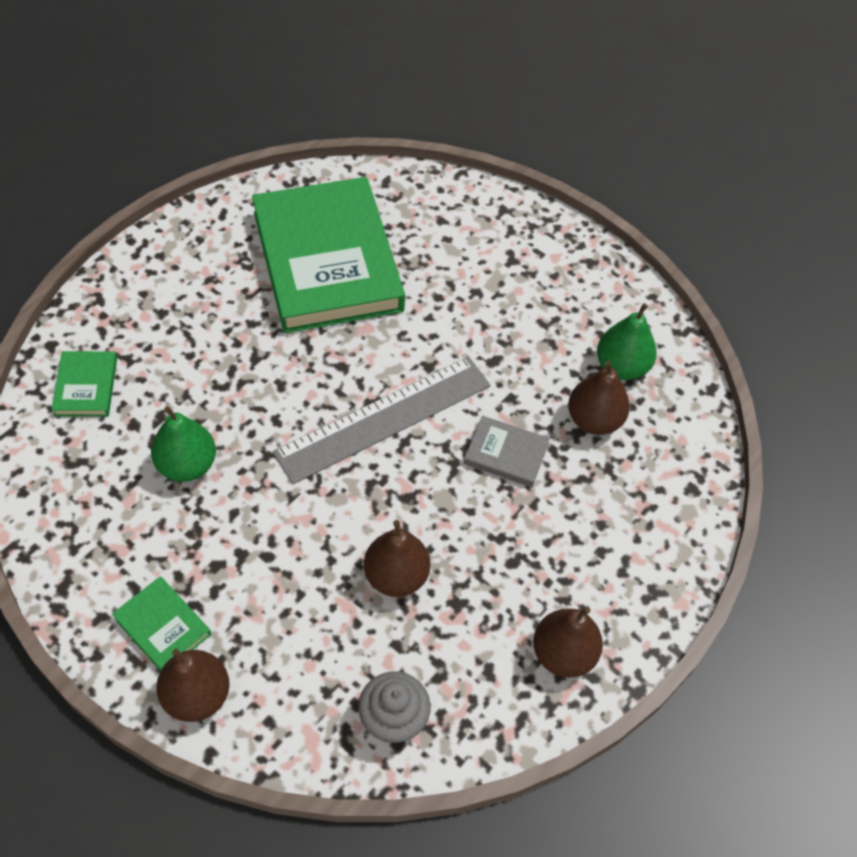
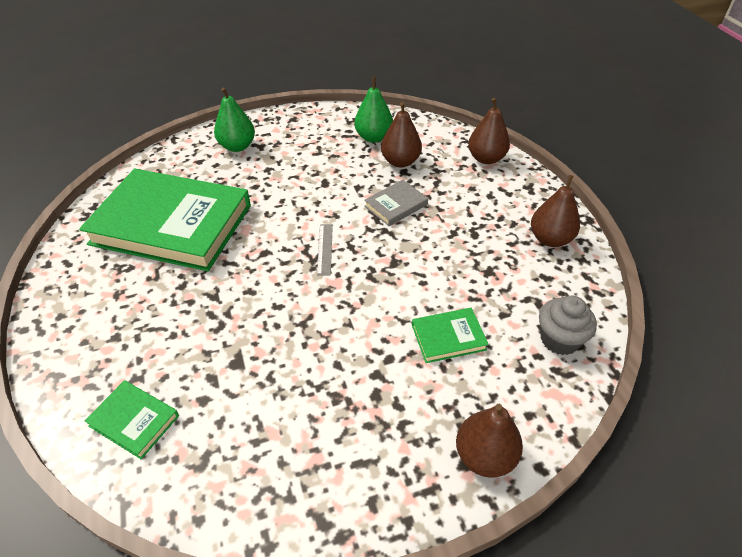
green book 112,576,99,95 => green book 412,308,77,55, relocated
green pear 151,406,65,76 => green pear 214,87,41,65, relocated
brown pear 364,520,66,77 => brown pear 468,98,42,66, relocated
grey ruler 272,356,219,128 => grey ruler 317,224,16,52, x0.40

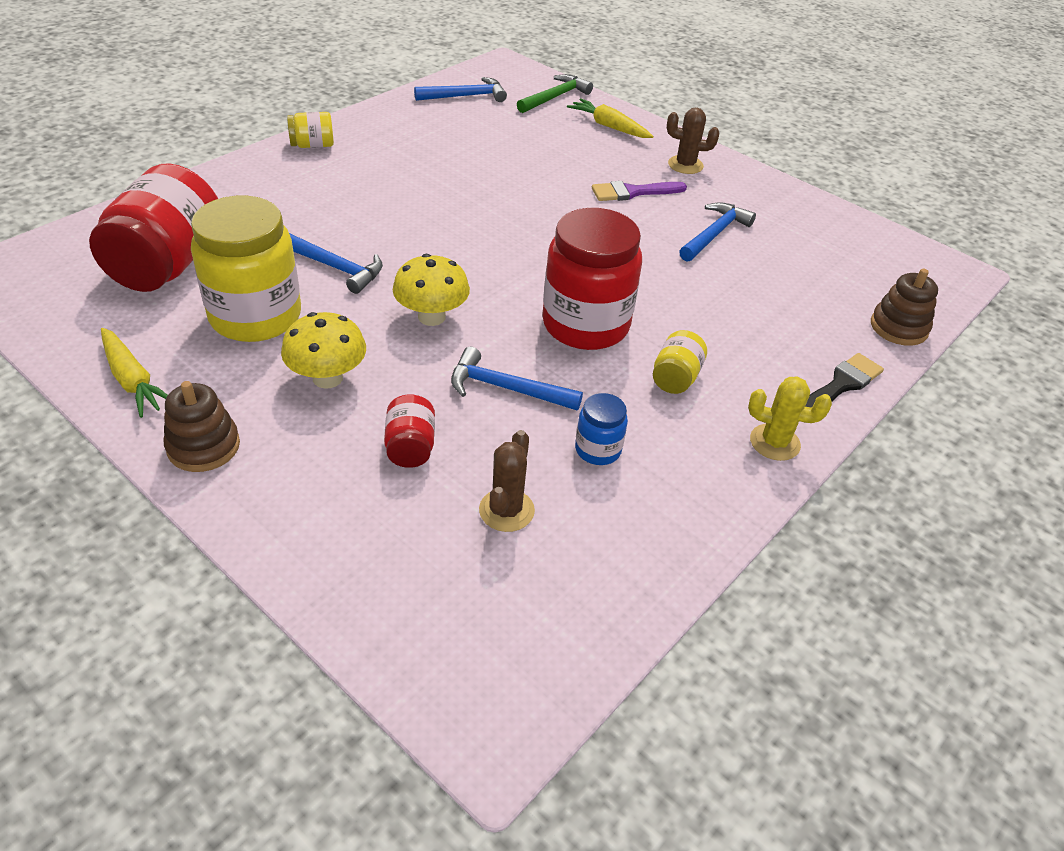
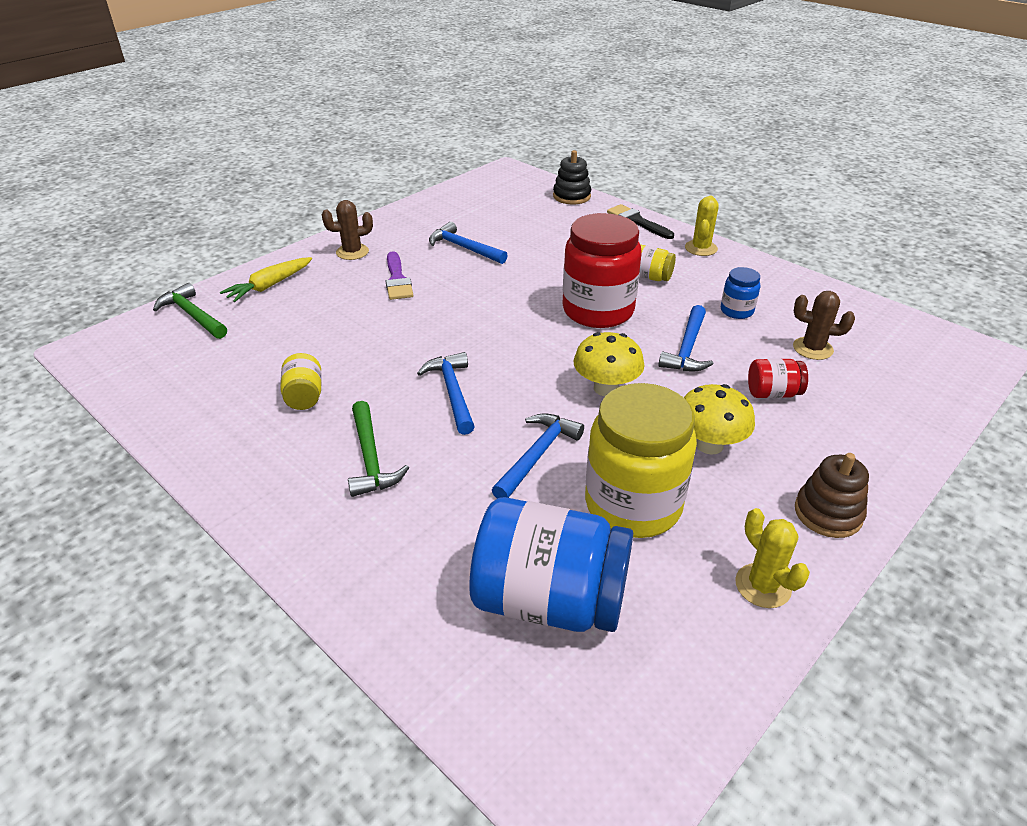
nothing => green hammer 348,401,61,96
yellow jar 287,112,47,36 => yellow jar 280,353,42,57, relocated
blue hammer 414,77,93,25 => blue hammer 417,352,58,83, relocated
yellow carrot 101,328,67,90 => yellow cactus 735,508,75,100
red jar 89,163,129,129 => blue jar 469,497,164,135
brown stacking toy 871,269,67,77 => black stacking toy 553,150,38,54
brown cactus 667,108,52,66 => brown cactus 322,200,51,60, 60 degrees clockwise

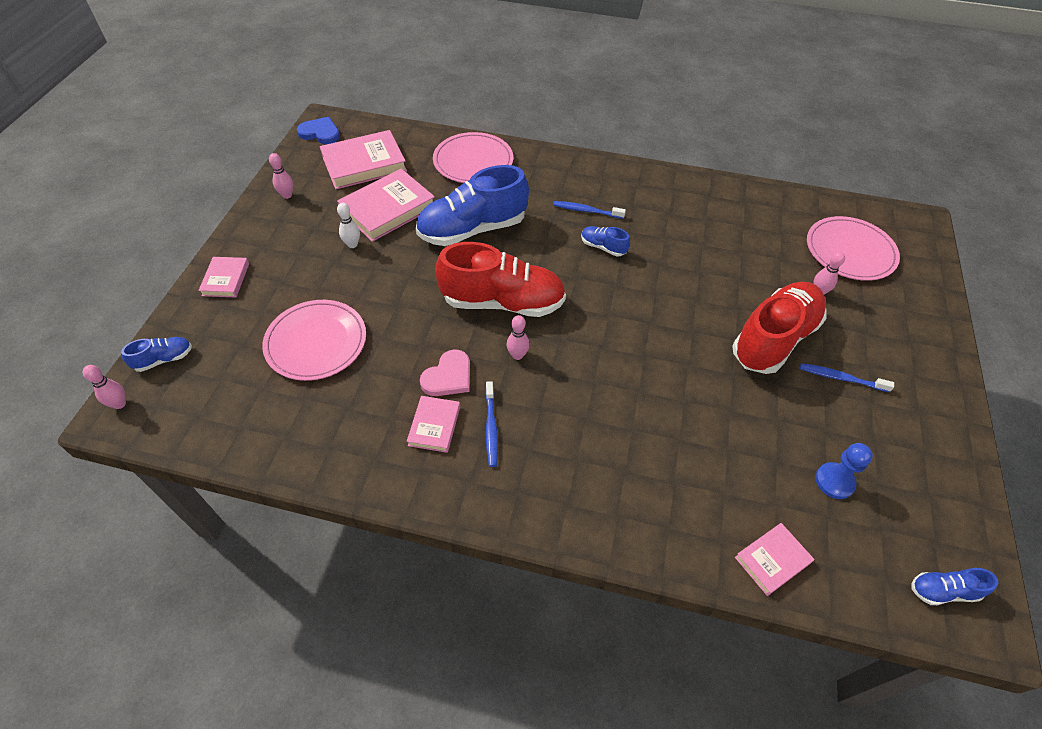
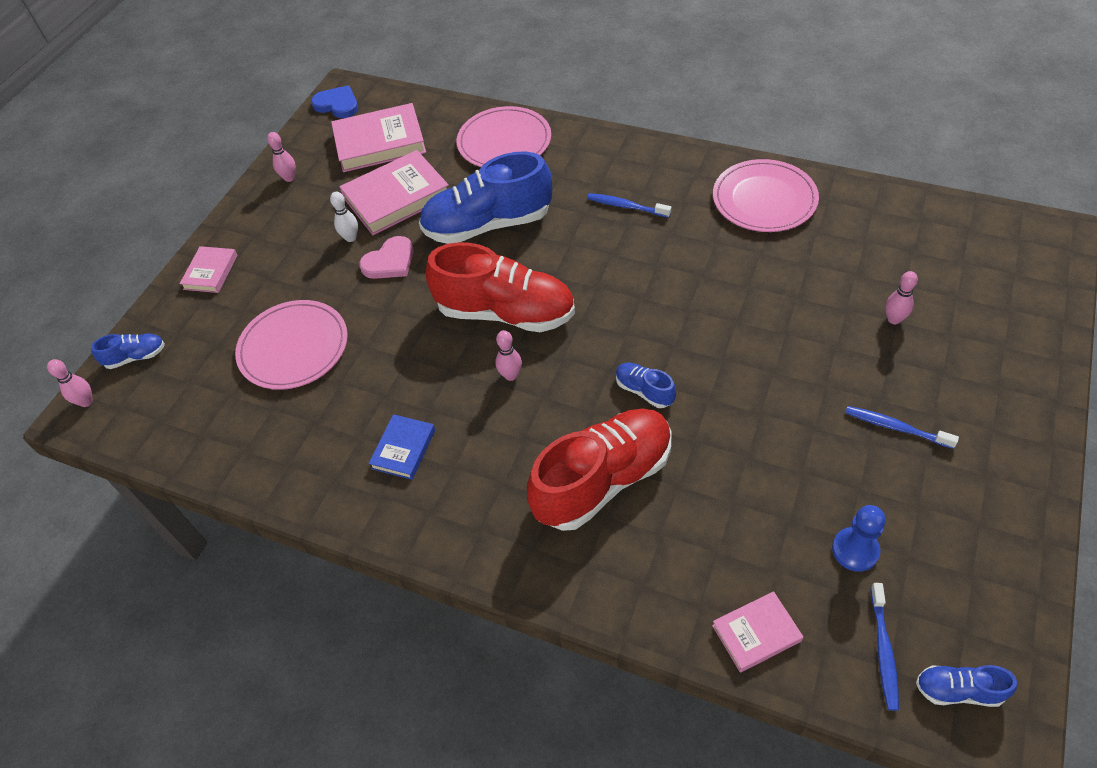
pink heart 420,349,50,47 => pink heart 359,236,55,43, relocated
blue toothbrush 485,381,13,86 => blue toothbrush 870,583,29,128, relocated
blue shoe 581,226,49,31 => blue shoe 616,363,60,45, relocated
red shoe 732,282,95,92 => red shoe 527,408,145,123, relocated
pink plate 807,216,93,65 => pink plate 713,159,106,73, relocated
pink book 407,396,53,57 => blue book 369,414,66,66

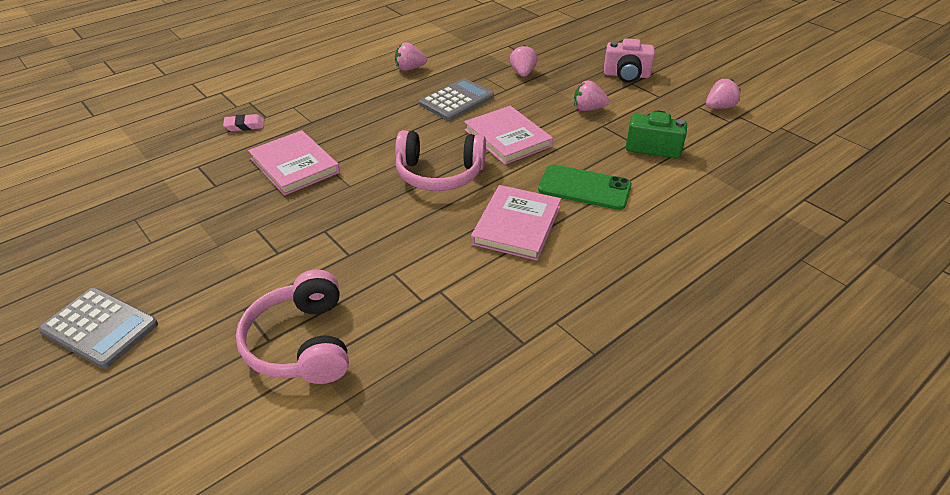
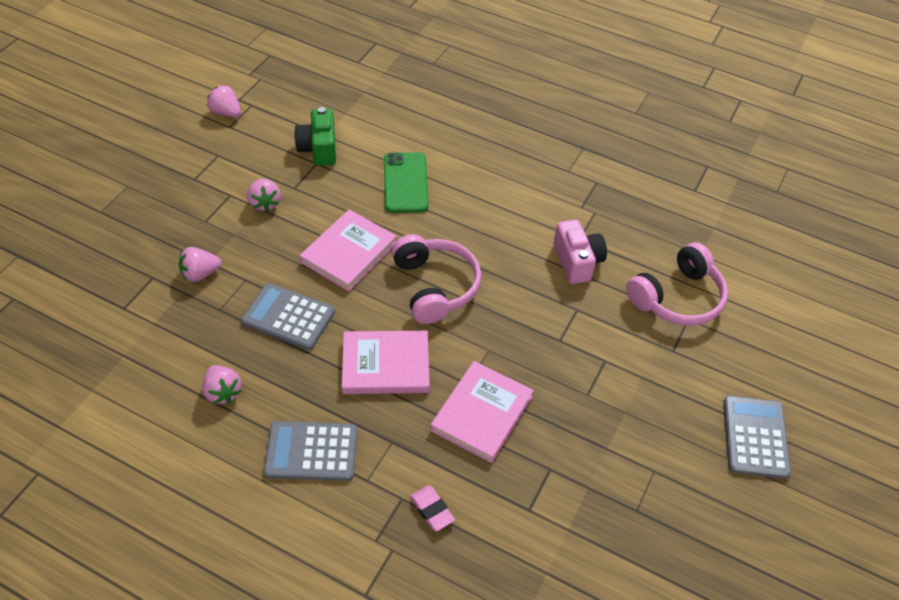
nothing => grey calculator 264,421,94,60
pink book 471,185,90,76 => pink book 342,331,88,63, relocated
pink camera 604,38,51,45 => pink camera 554,220,53,64, relocated

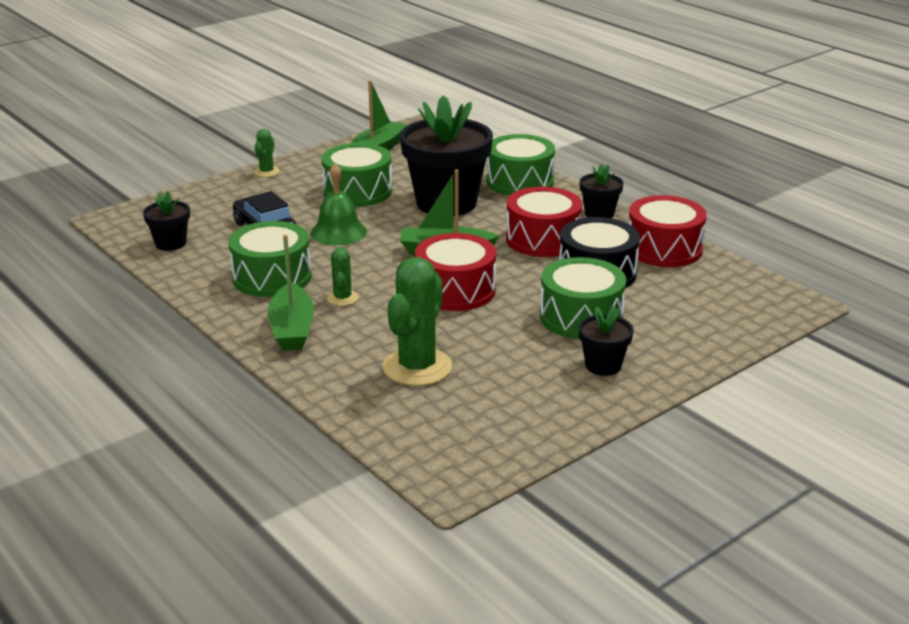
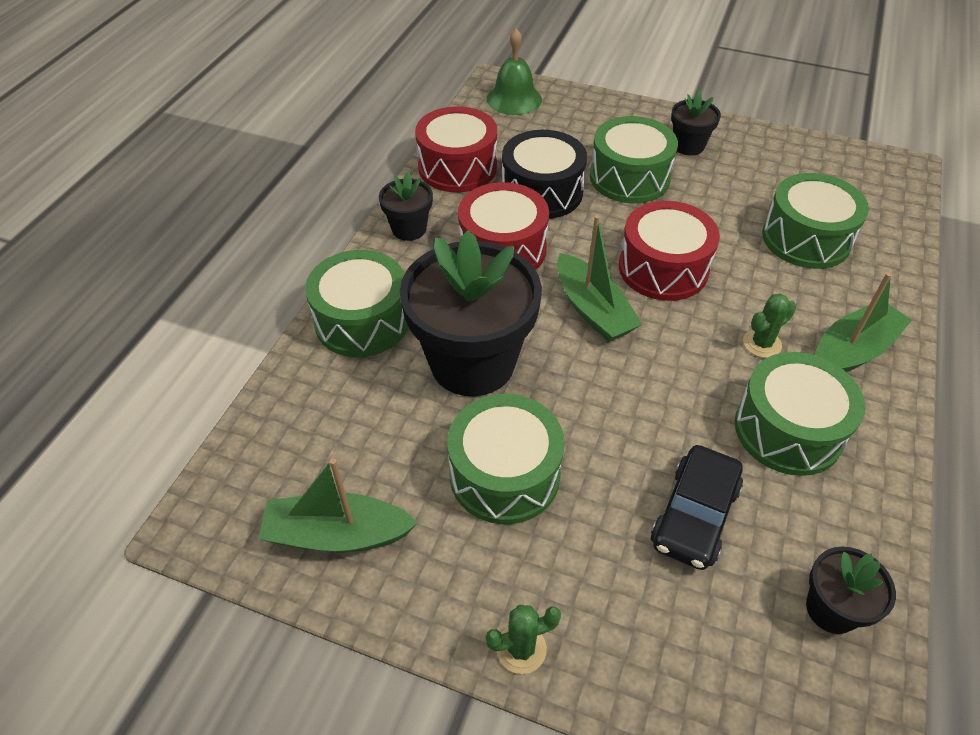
green bell 311,163,56,82 => green bell 487,28,55,87, relocated
green cactus 382,257,70,129 => green drum 762,173,107,96

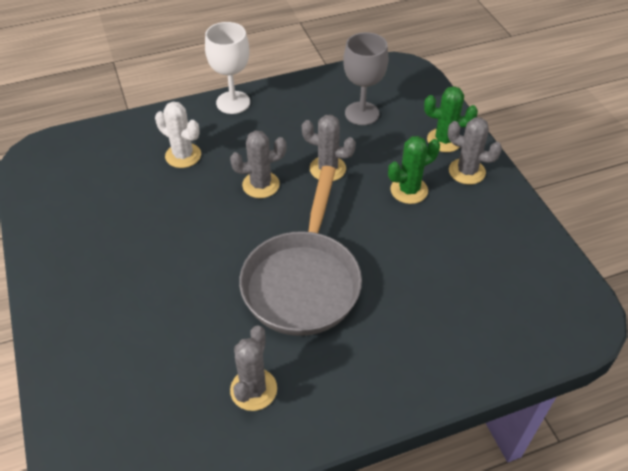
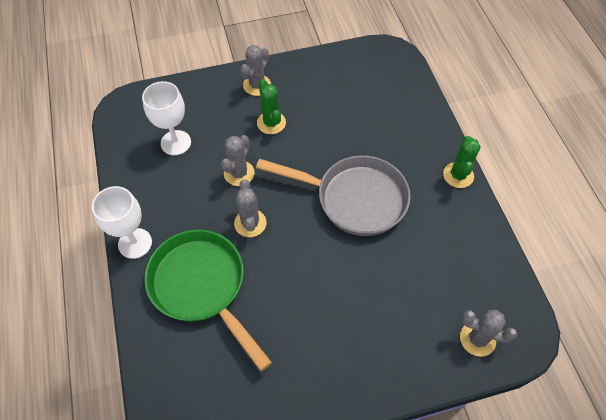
grey cactus 230,325,47,86 => grey cactus 460,310,57,47, relocated
green cactus 424,86,54,66 => green cactus 443,136,38,52, relocated
white cactus 155,101,46,67 => green pan 144,230,128,141
grey goblet 343,32,45,93 => white goblet 142,81,49,74

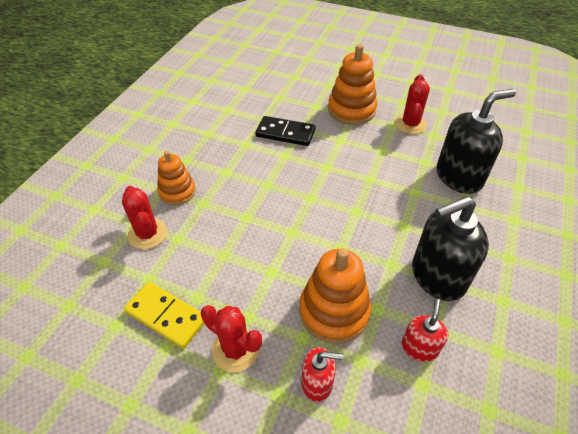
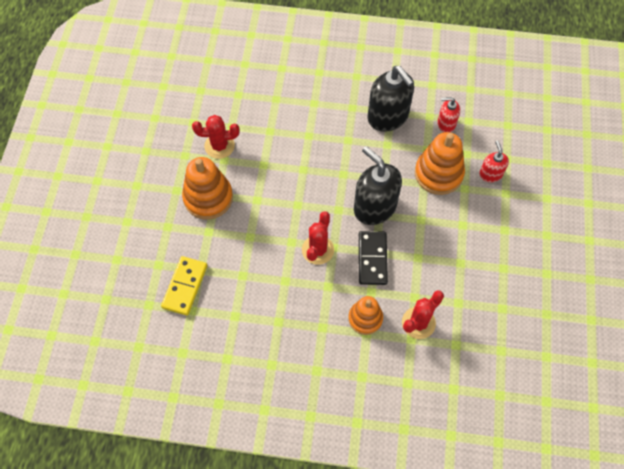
yellow domino 124,282,81,67 => yellow domino 161,256,46,59, relocated
red cactus 201,305,61,67 => red cactus 302,211,32,54, relocated
black domino 256,116,59,30 => black domino 359,231,29,54, relocated
black soap dispenser 437,89,79,105 => black soap dispenser 354,146,48,79, relocated

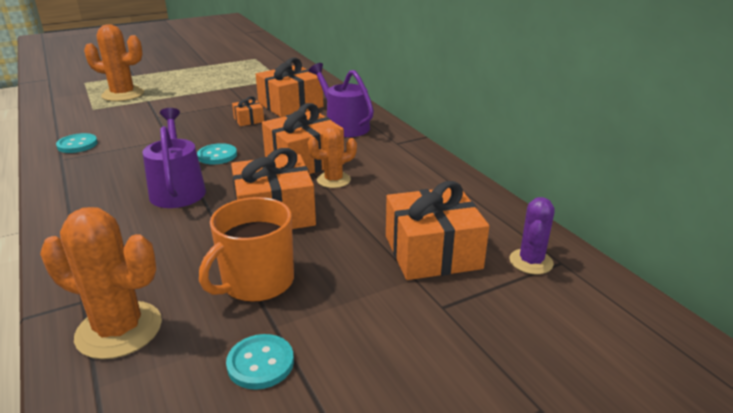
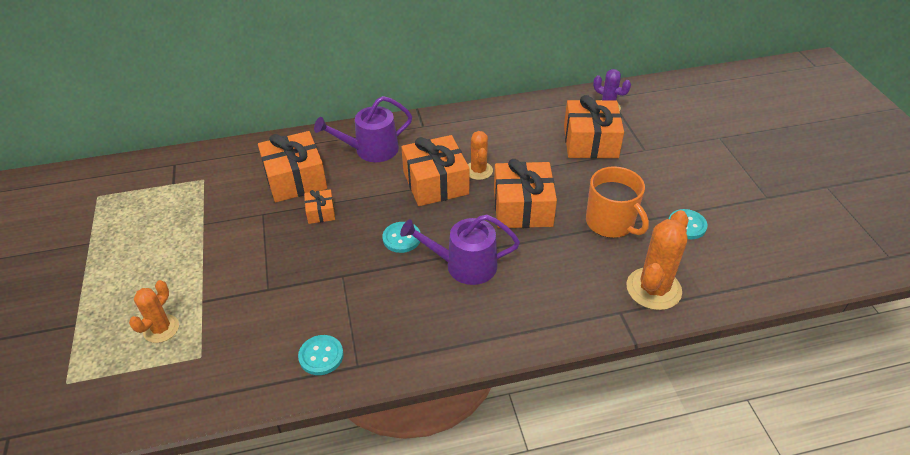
orange cactus 84,24,60,78 => orange cactus 129,280,50,63, x0.61

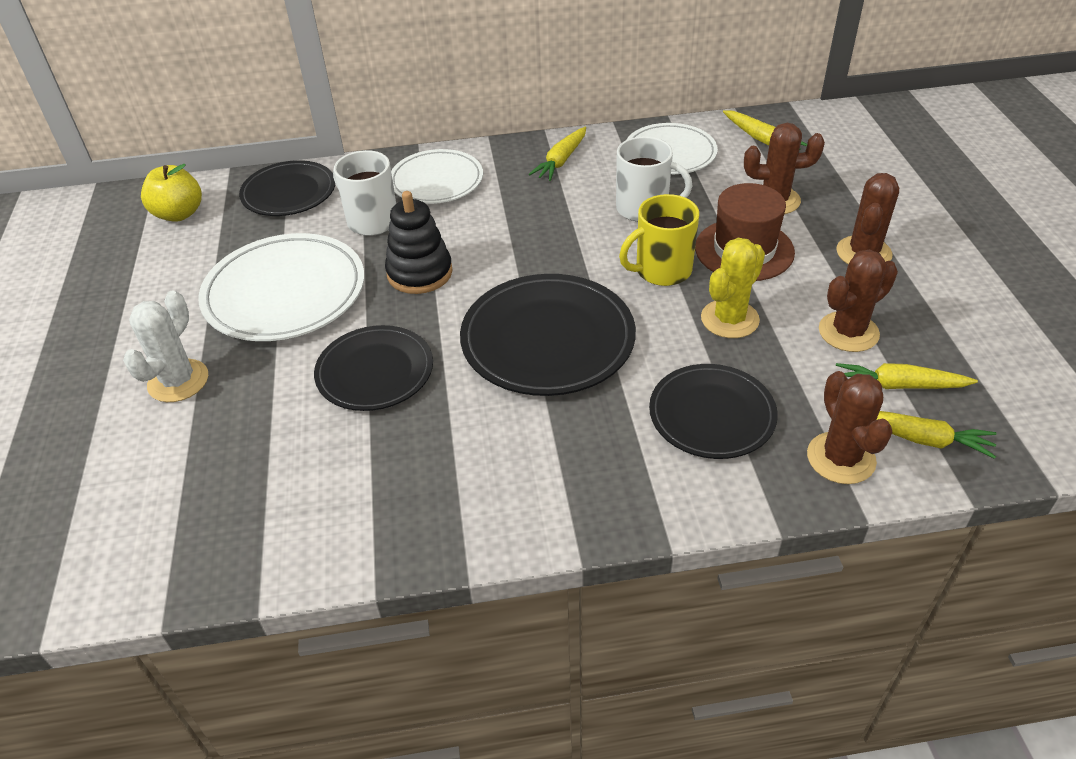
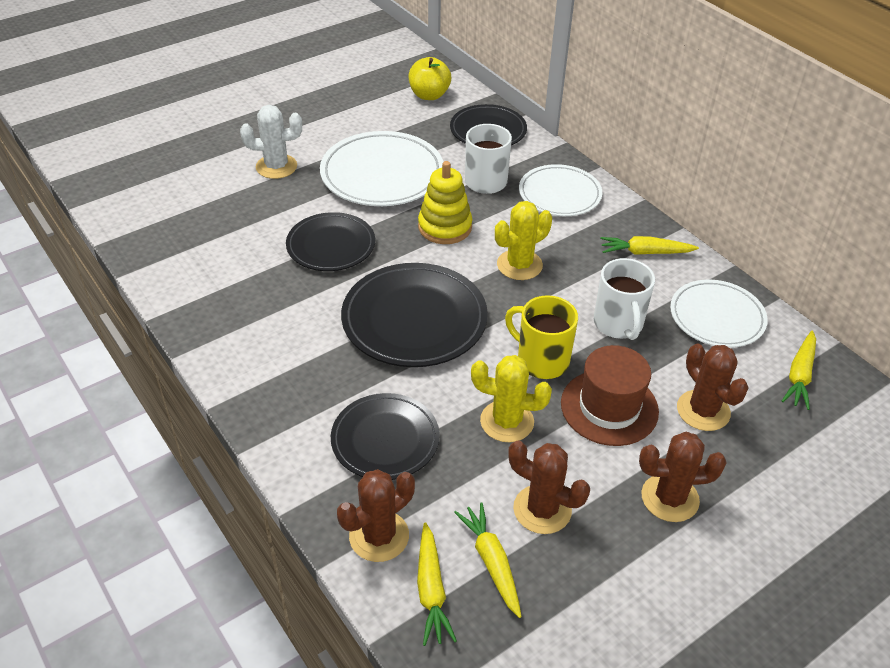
nothing => yellow cactus 495,201,57,79
black stacking toy 385,191,68,103 => yellow stacking toy 418,161,54,83

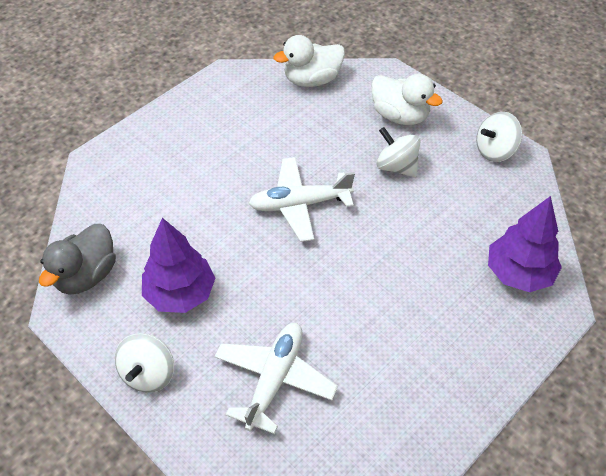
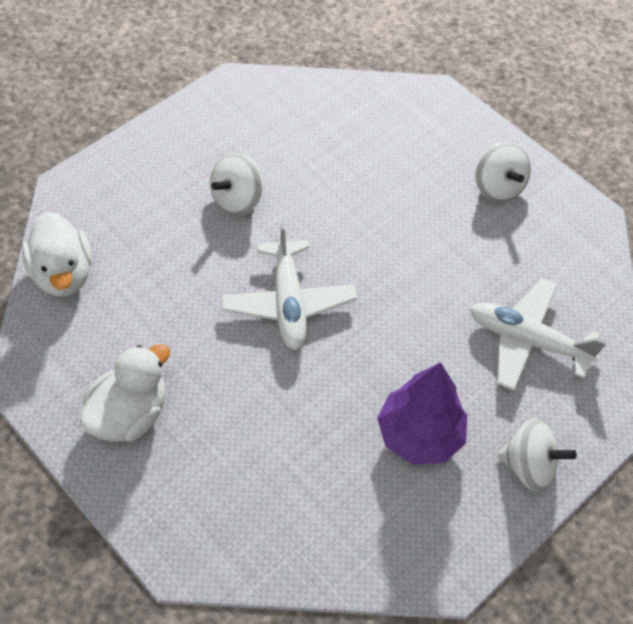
grey duck 39,224,77,71 => nothing
purple tree 488,196,74,96 => nothing
white duck 371,74,72,51 => white duck 80,344,90,98, relocated
white spinning top 476,112,46,50 => white spinning top 475,142,56,61, relocated

